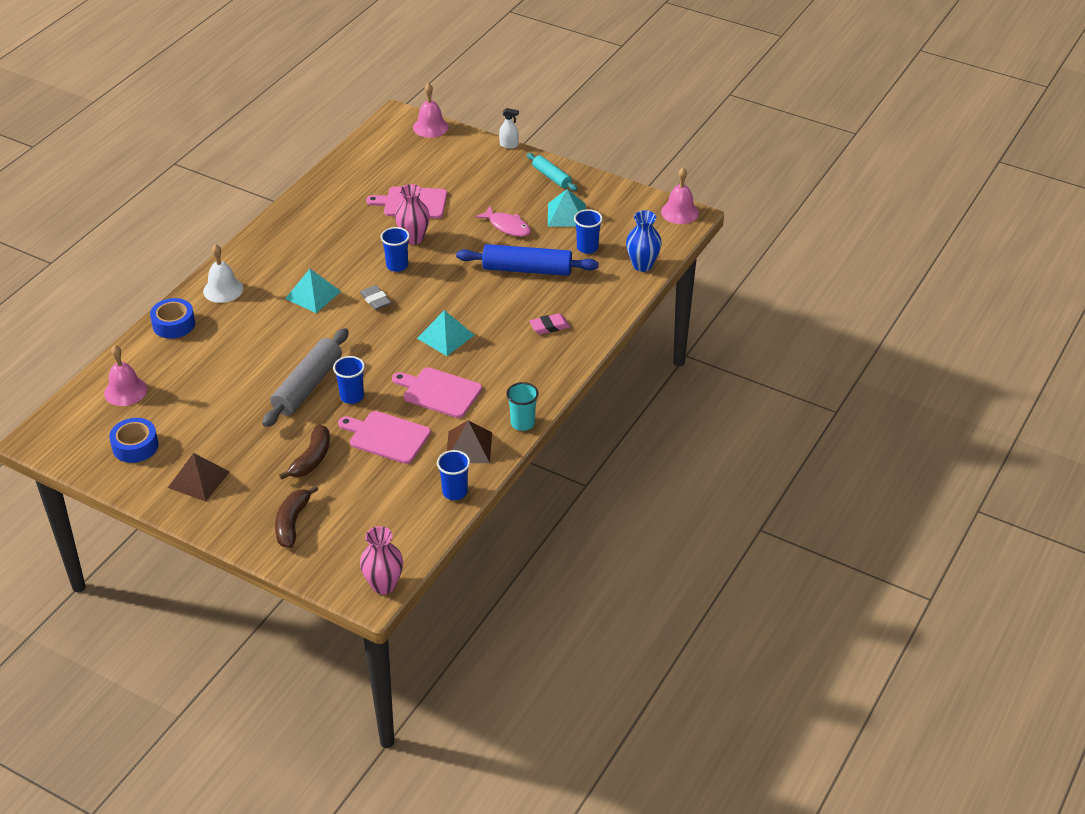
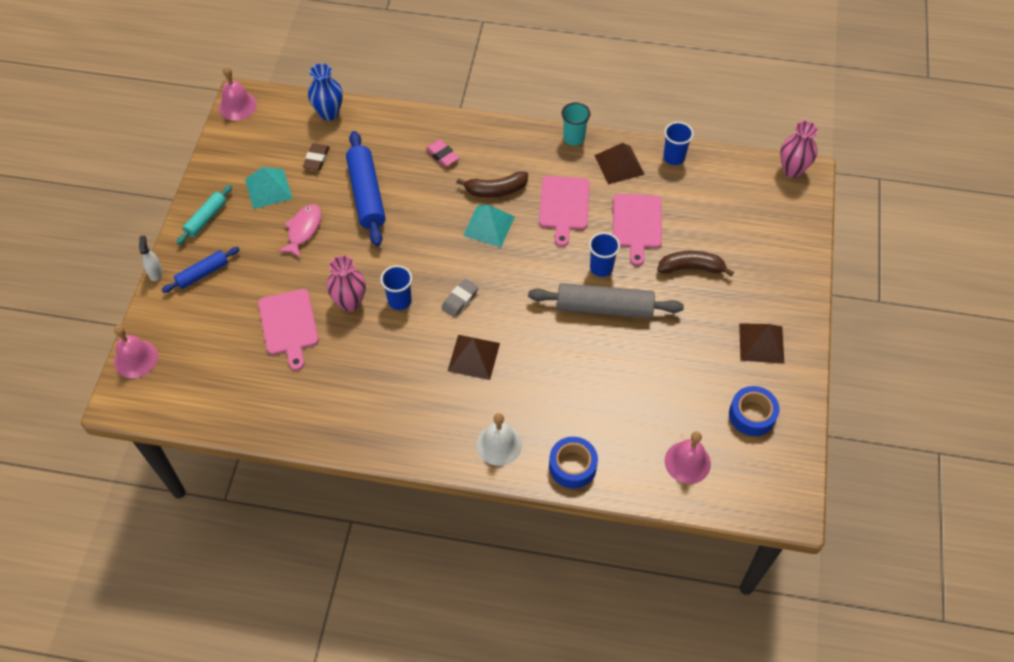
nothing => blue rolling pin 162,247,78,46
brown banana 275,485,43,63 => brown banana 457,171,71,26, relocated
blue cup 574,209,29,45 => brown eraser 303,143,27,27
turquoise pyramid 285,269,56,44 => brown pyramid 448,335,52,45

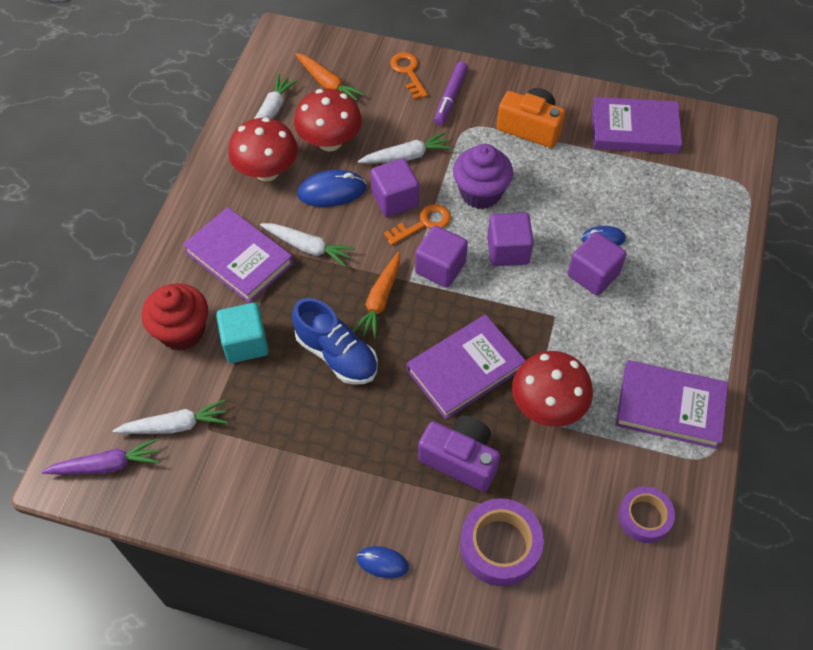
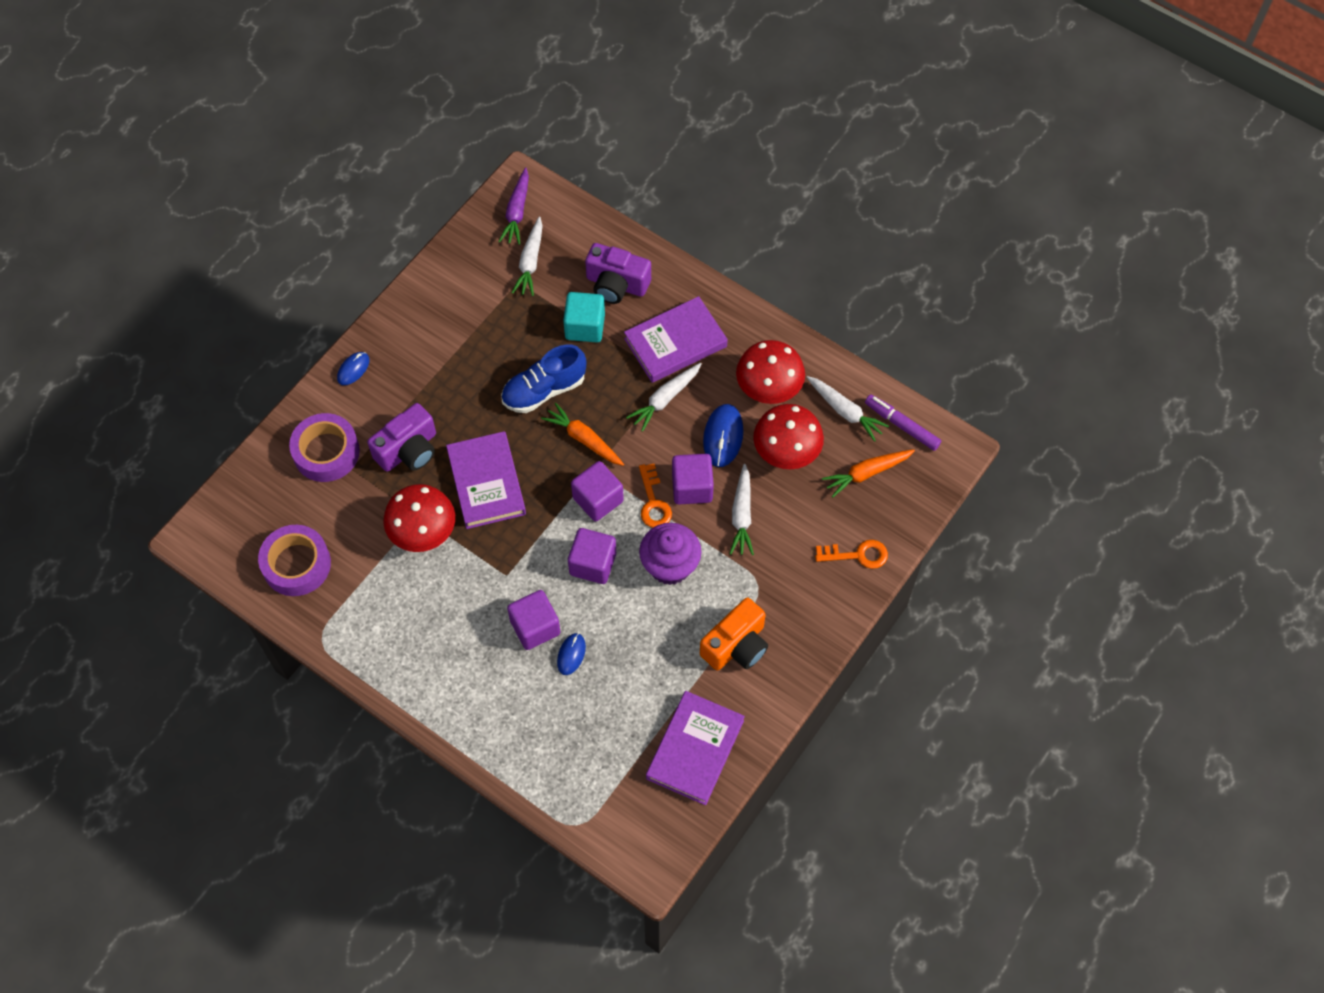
purple book 616,360,112,89 => nothing
purple marker 434,61,34,64 => purple marker 865,394,76,57, relocated
red cupcake 142,283,66,68 => purple camera 585,243,66,61
purple tape 618,486,57,57 => purple tape 258,525,73,71, x1.51

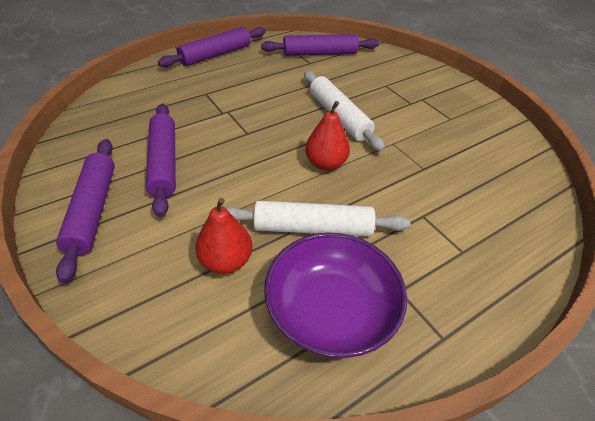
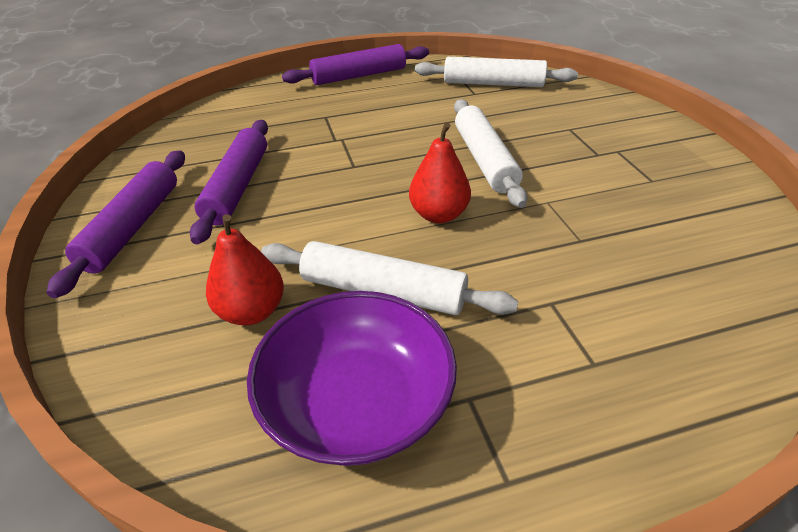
purple rolling pin 261,34,118,22 => white rolling pin 415,57,163,30

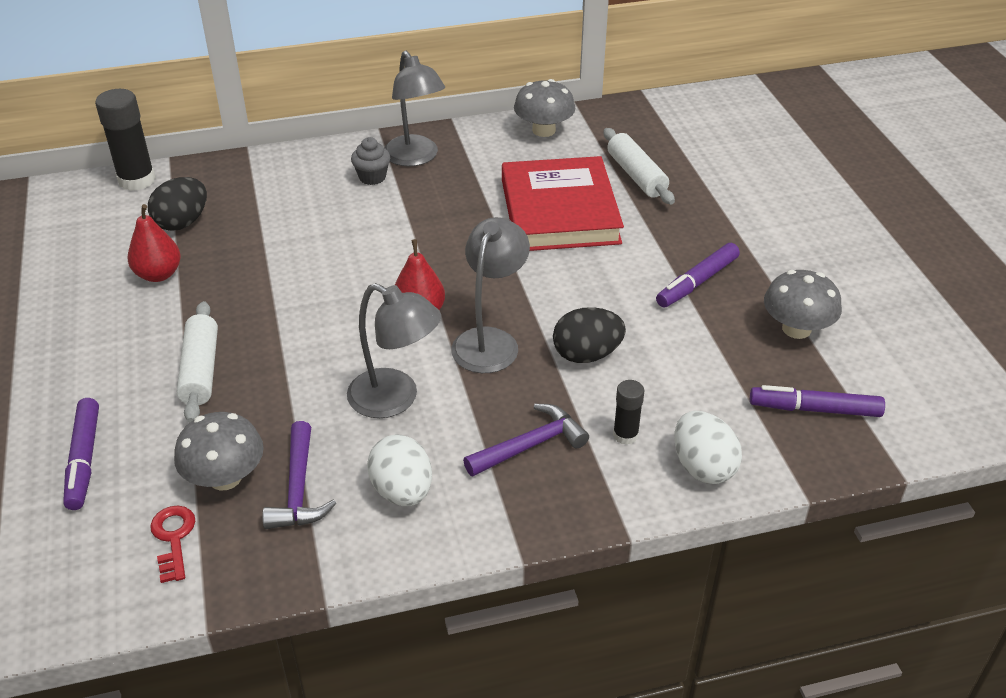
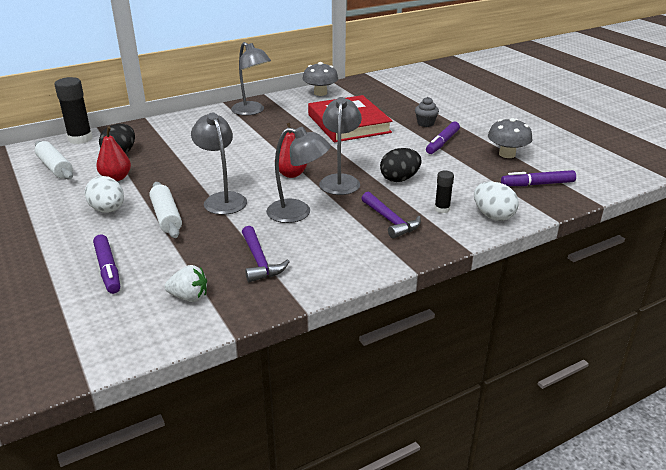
grey mushroom 174,412,90,79 => nothing
nothing => grey lamp 191,113,56,102
grey cupcake 351,137,39,48 => grey cupcake 415,97,24,30, relocated
white egg 367,435,65,71 => white egg 85,176,39,37, relocated
white rolling pin 604,128,71,76 => white rolling pin 34,141,39,38, relocated
red key 150,506,45,77 => white strawberry 164,265,43,37
purple hammer 463,404,126,73 => purple hammer 361,192,60,47, 105 degrees clockwise

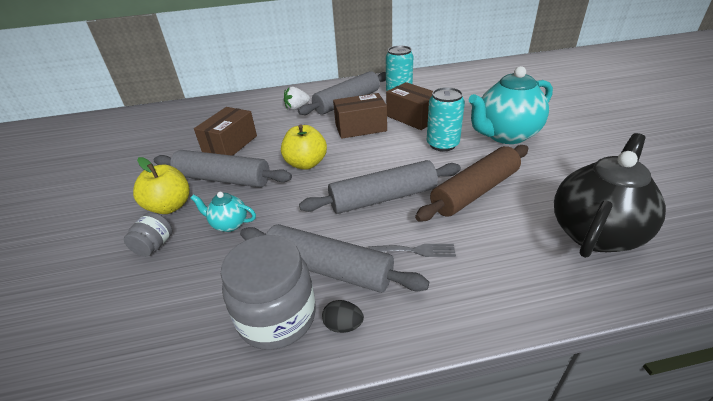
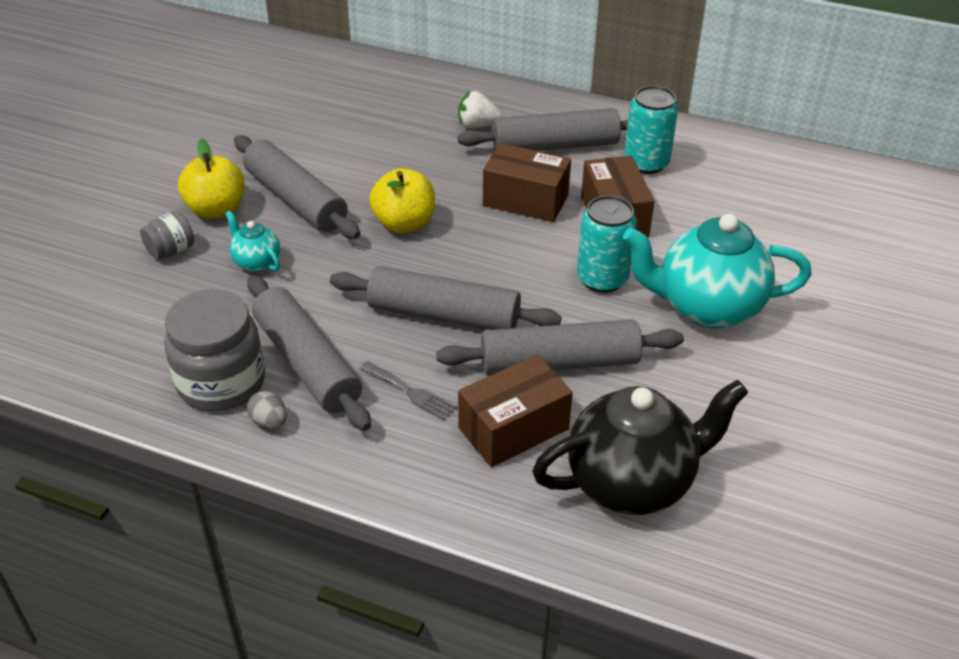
brown box 194,107,63,49 => brown box 458,355,115,112, relocated
black egg 322,300,42,33 => grey egg 247,391,40,38
brown rolling pin 415,145,113,76 => grey rolling pin 436,319,248,56

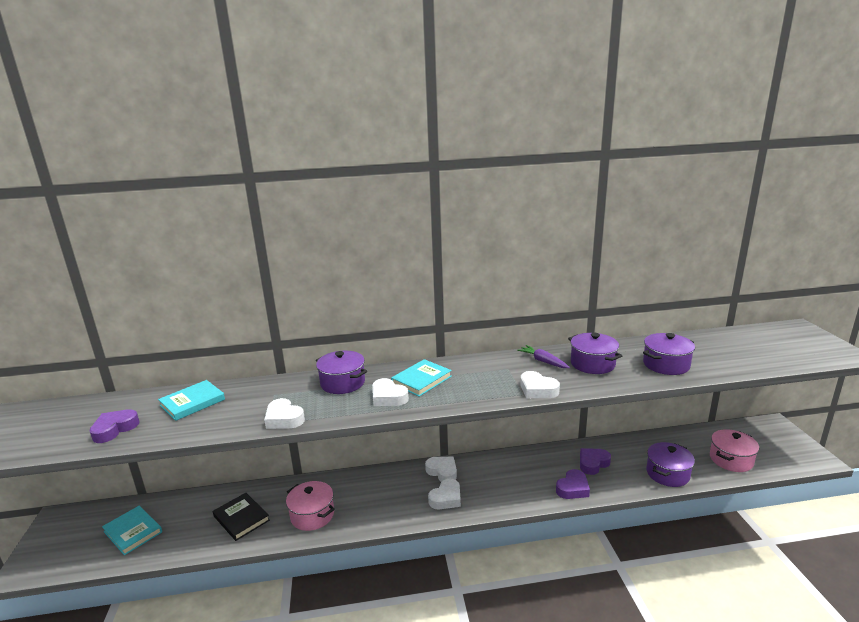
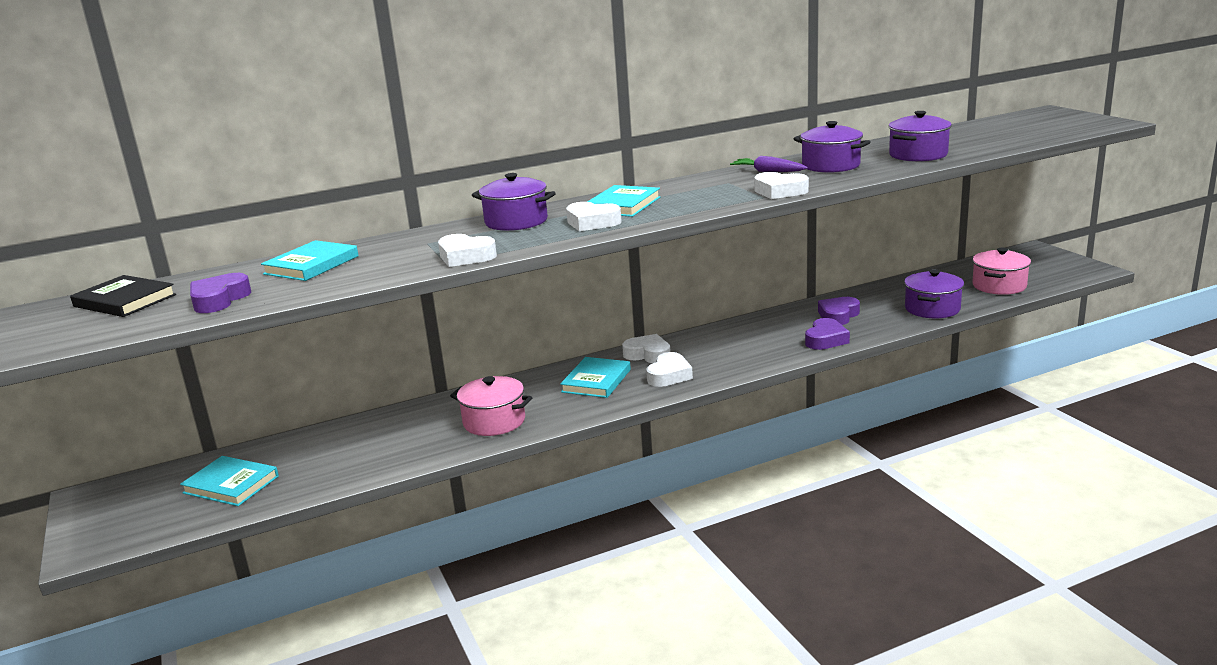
nothing => turquoise book 560,357,71,41
black book 213,493,57,48 => black book 70,275,106,42, relocated

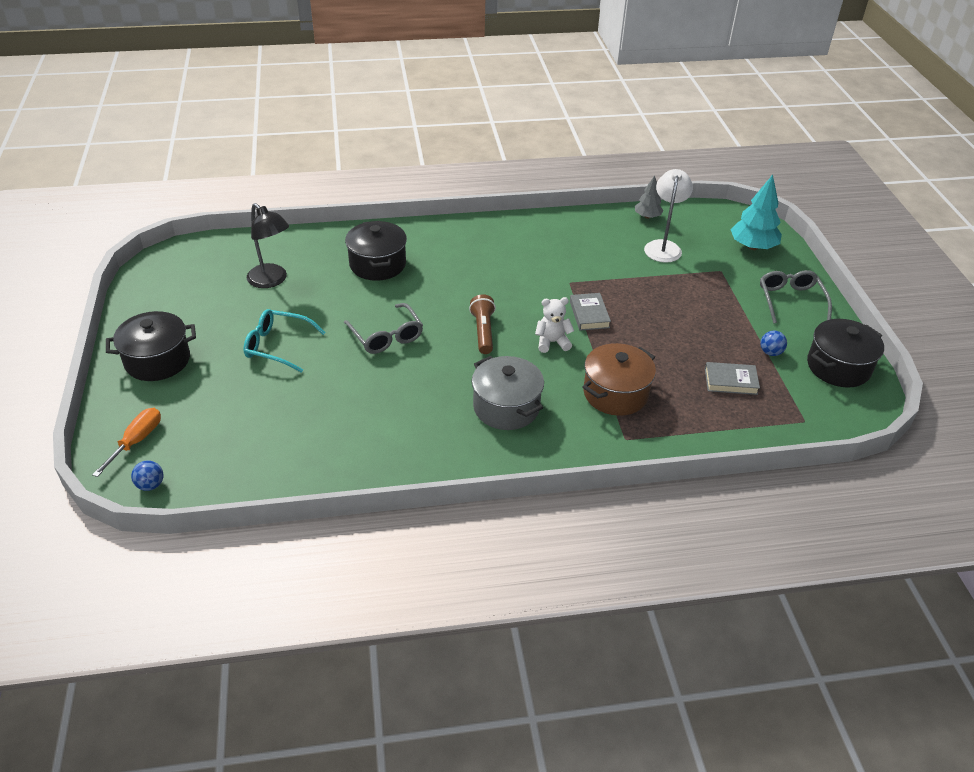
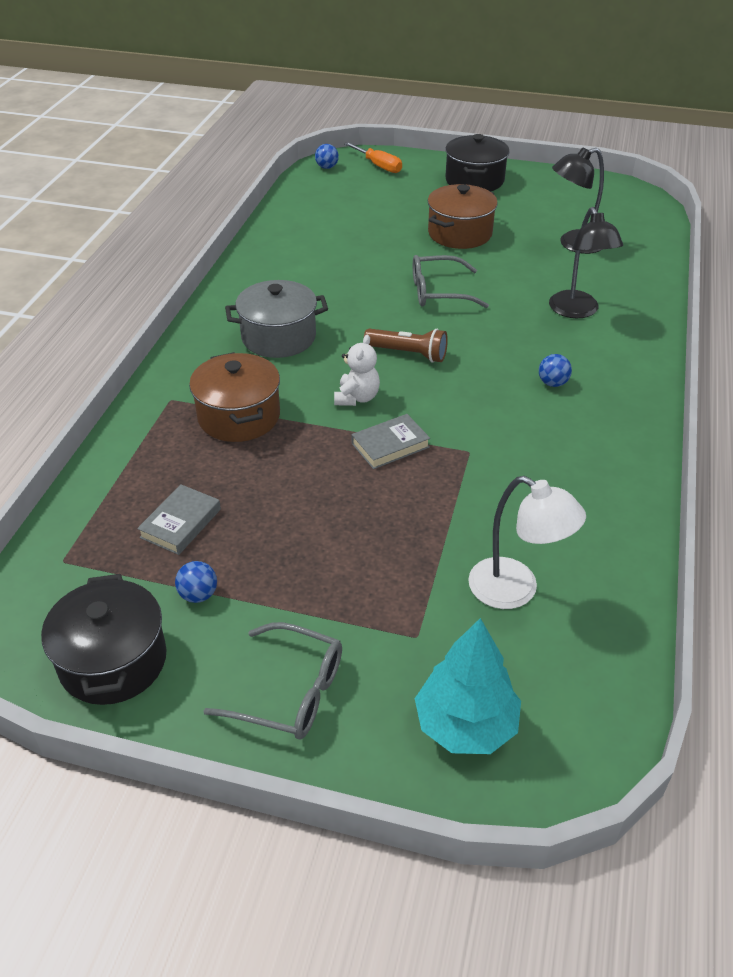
grey tree 635,175,29,44 => nothing
nothing => blue ball 539,354,33,33
turquoise glasses 243,309,83,64 => brown pot 428,184,70,65
black pot 345,221,62,60 => black lamp 549,207,74,111
grey book 570,293,41,38 => grey book 351,414,79,55, 45 degrees counterclockwise

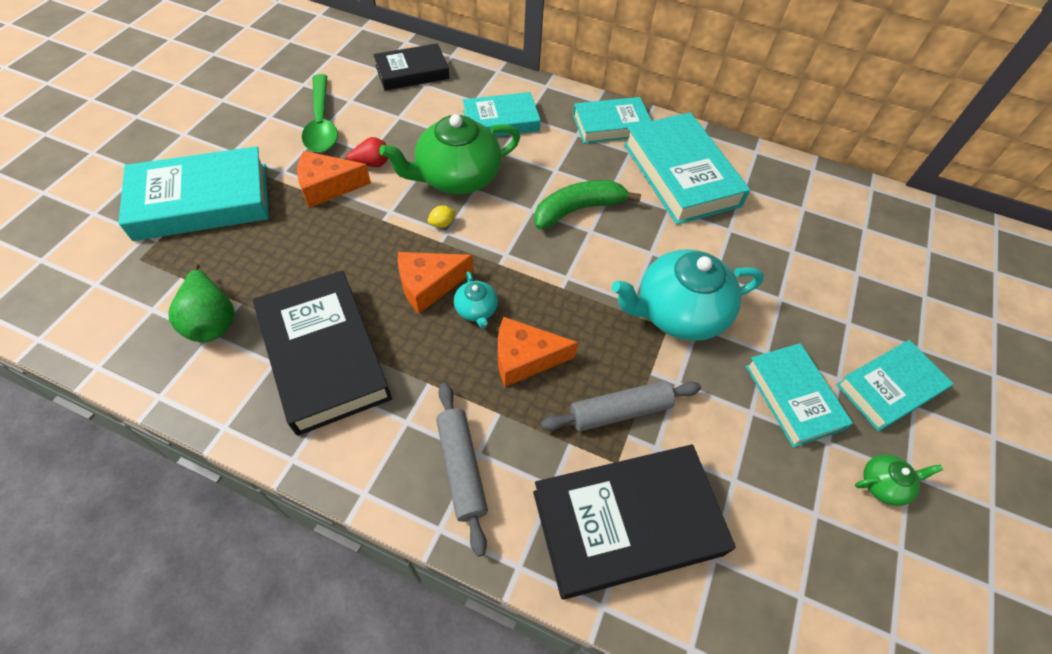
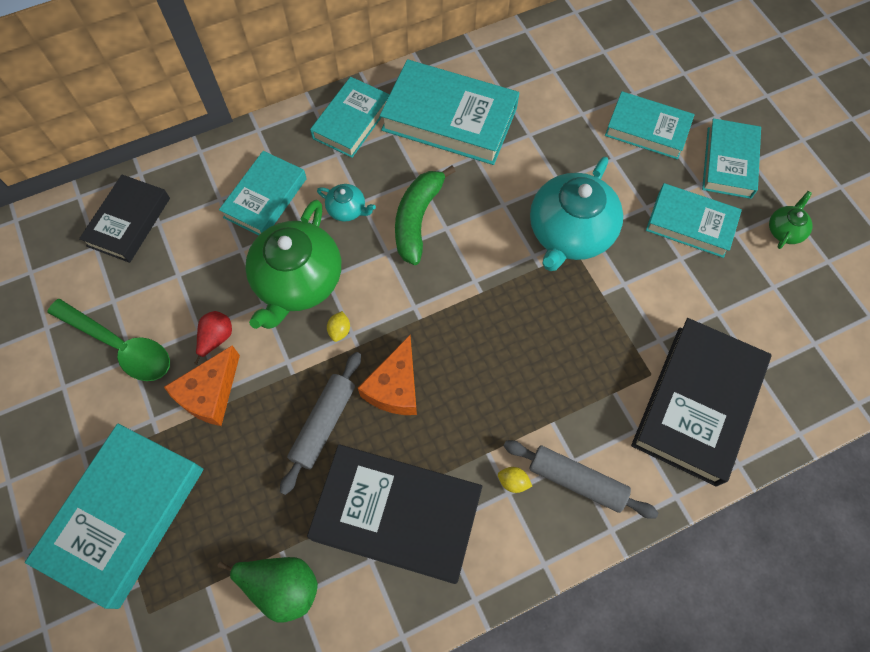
orange cheese 498,317,80,70 => nothing
nothing => yellow lemon 498,467,34,26
nothing => turquoise book 605,91,90,69
turquoise teapot 454,271,44,57 => turquoise teapot 317,184,59,38, relocated
grey rolling pin 541,380,160,51 => grey rolling pin 280,352,81,143, relocated

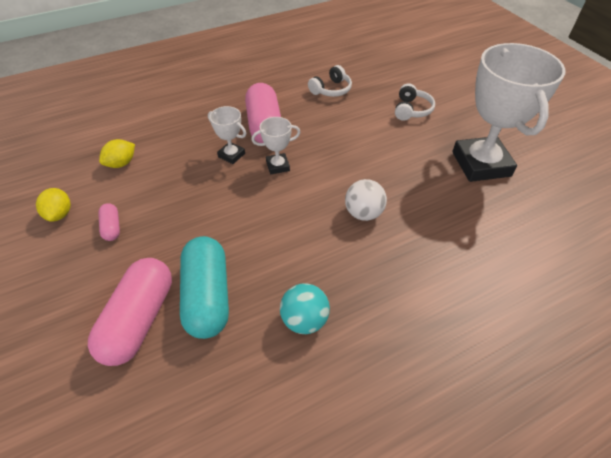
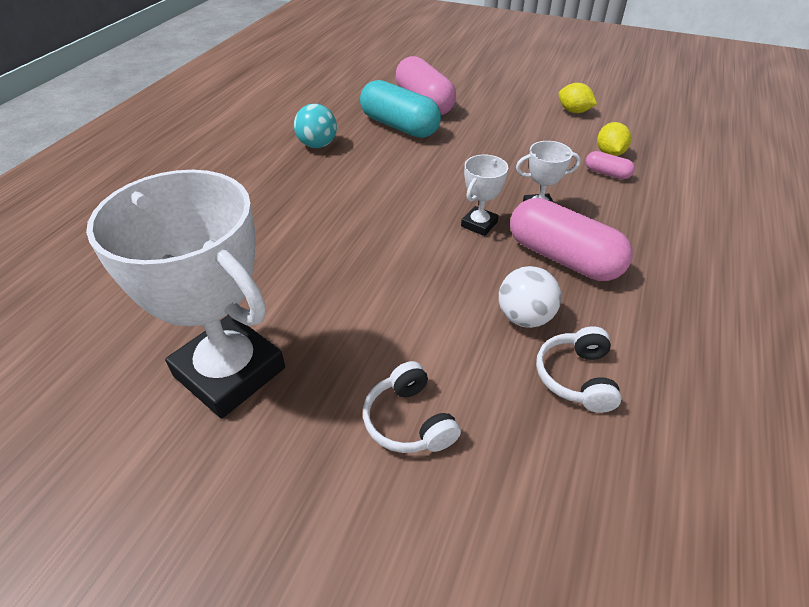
pink capsule 98,203,22,38 => pink capsule 585,151,50,28, relocated
white ball 345,179,42,42 => white ball 499,266,62,62, relocated

